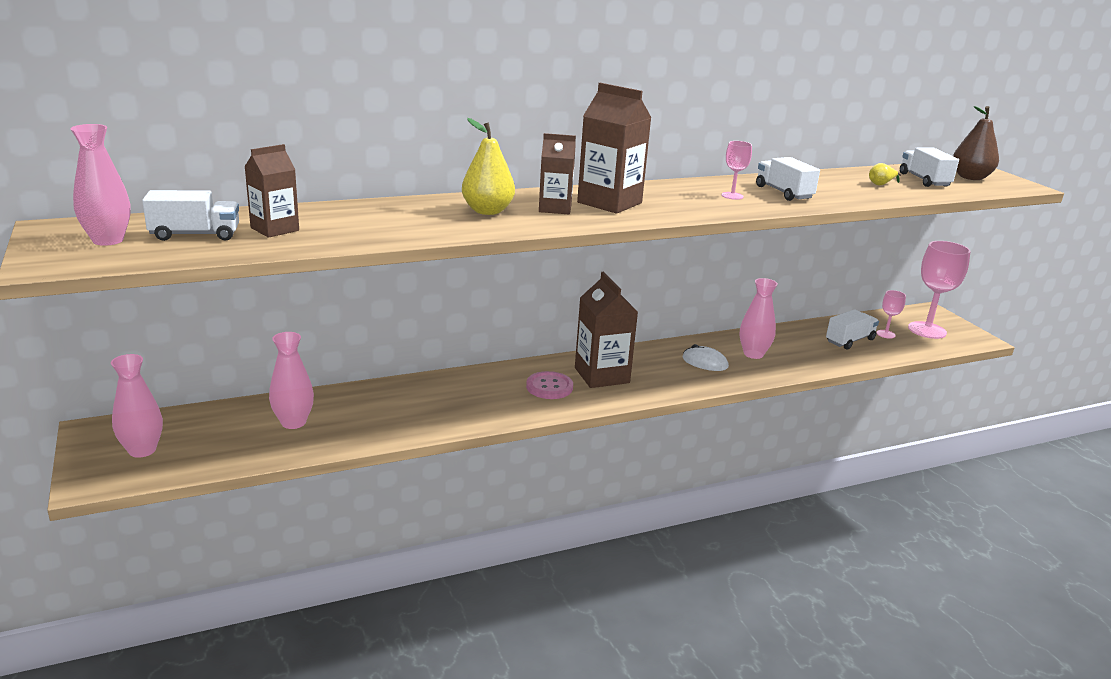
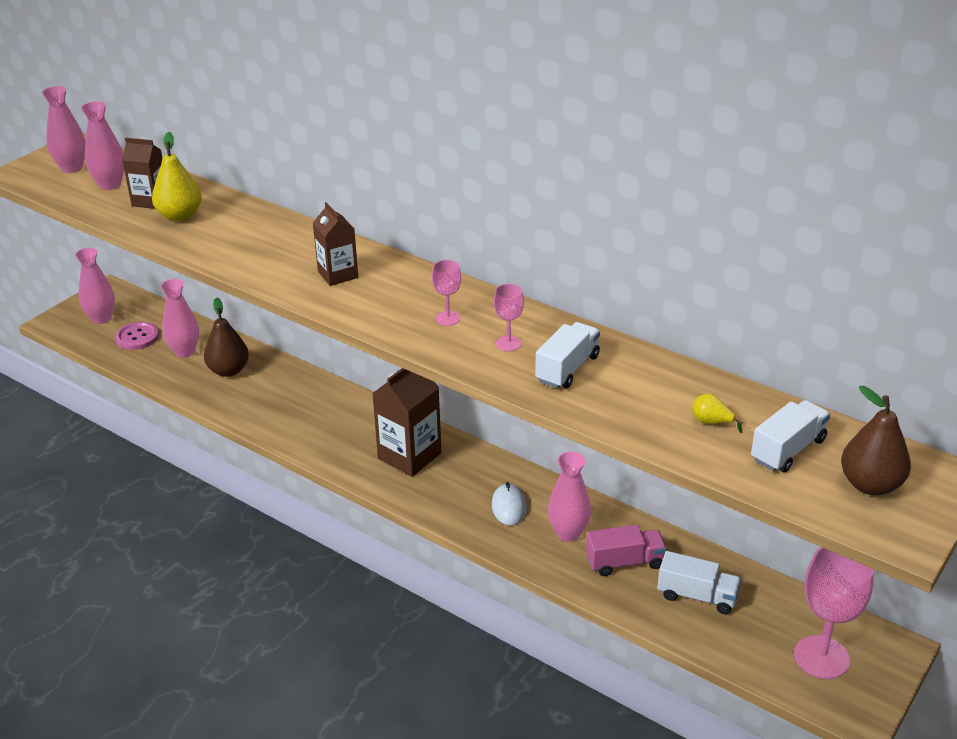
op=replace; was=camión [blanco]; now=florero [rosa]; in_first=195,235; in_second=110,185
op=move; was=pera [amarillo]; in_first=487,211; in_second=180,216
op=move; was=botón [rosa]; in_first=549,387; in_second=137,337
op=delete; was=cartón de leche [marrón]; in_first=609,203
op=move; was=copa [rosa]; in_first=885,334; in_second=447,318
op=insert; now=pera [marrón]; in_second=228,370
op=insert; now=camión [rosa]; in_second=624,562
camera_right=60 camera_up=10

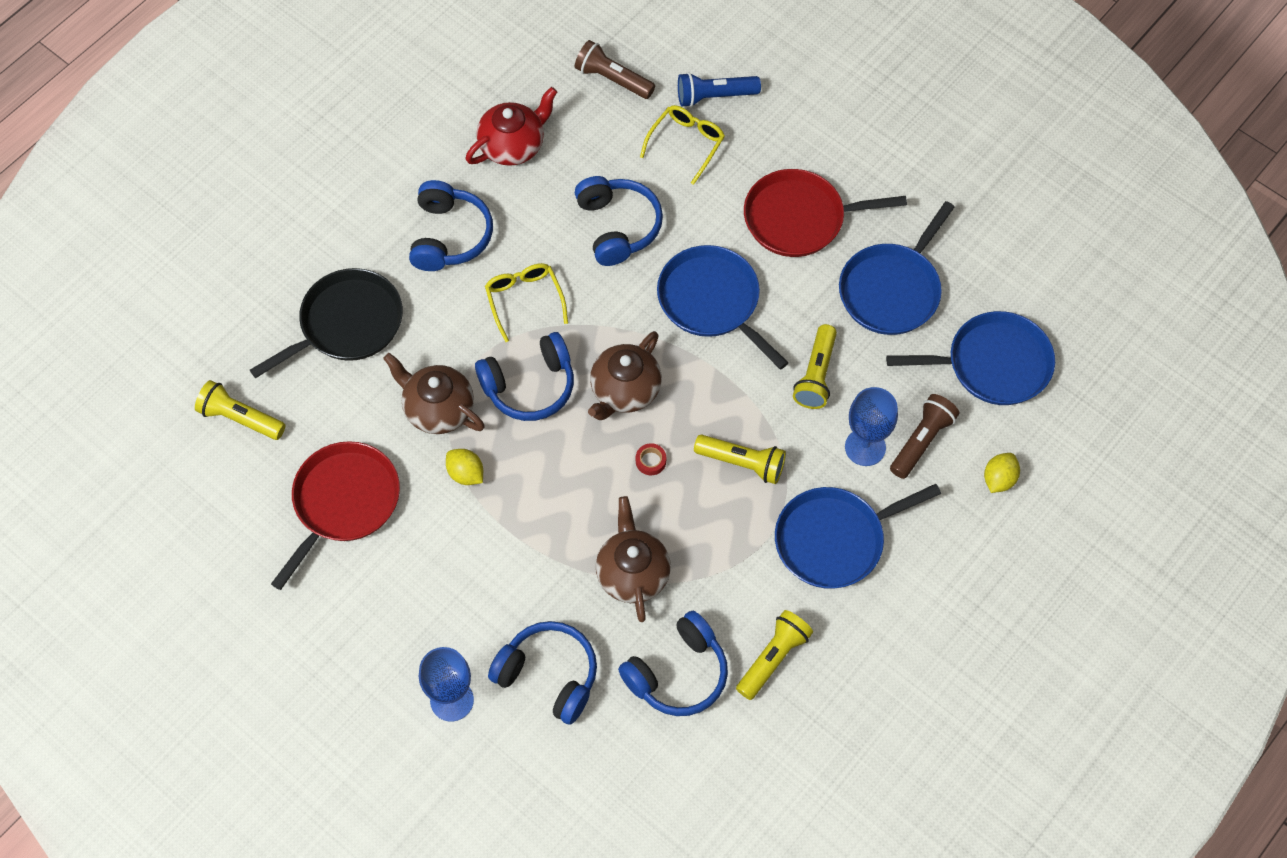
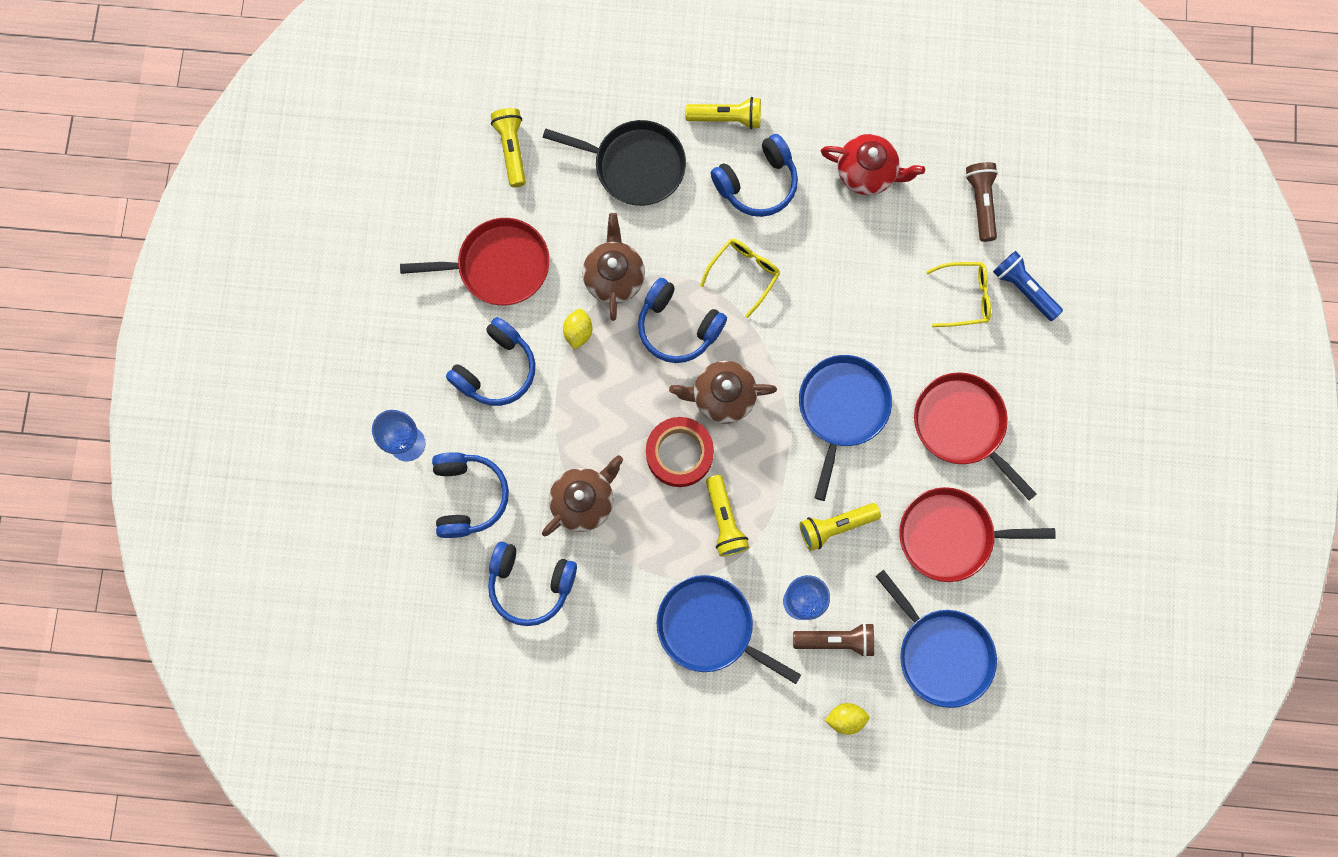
op=move; was=auriculares [azul]; in_first=618,226; in_second=496,369
op=resize; was=cinta adhesiva [rojo]; in_first=650,461; in_second=679,453; ratio=2.5
op=move; was=lámpara de mano [amarillo]; in_first=773,658; in_second=726,118
op=recolor; was=sartén [azul]; now=sartén [rojo]; in_first=892,289; in_second=950,535
camera_right=55 camera_up=15

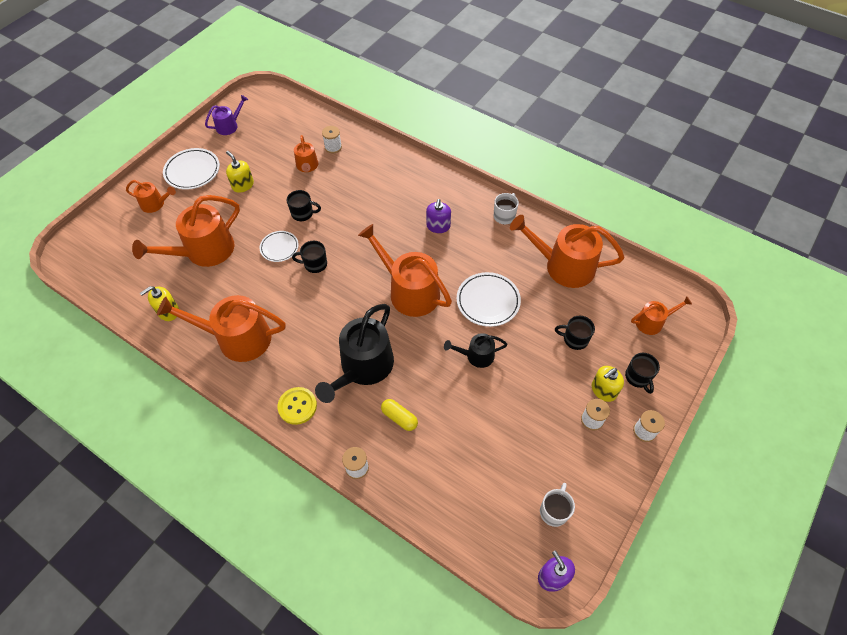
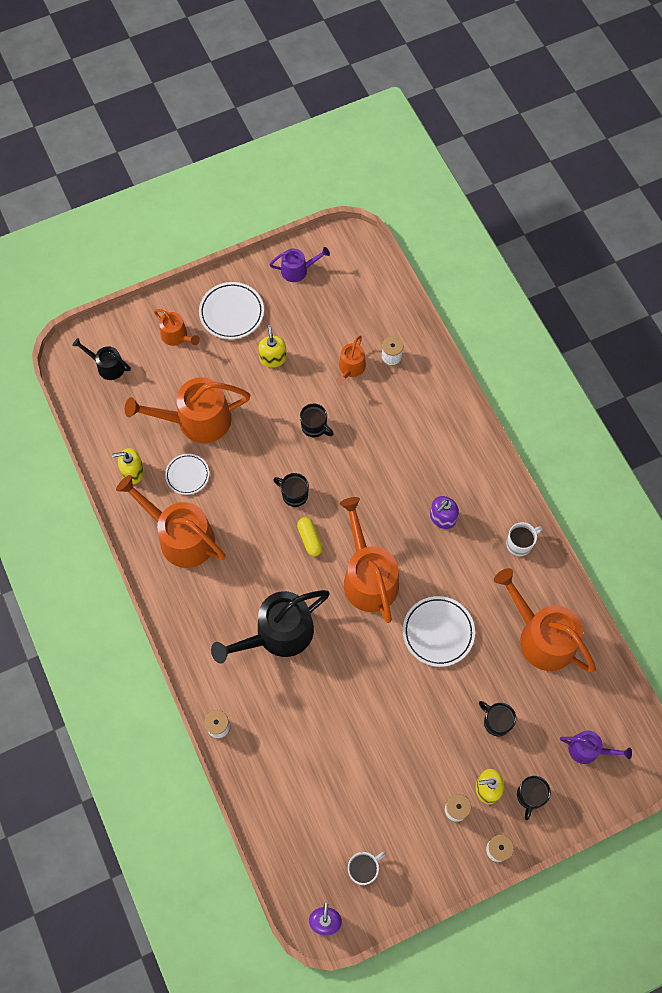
op=move; was=plato [blanco]; in_first=279,248; in_second=187,475
op=delete; was=botón [amarillo]; in_first=297,406
op=move; was=cápsula [amarillo]; in_first=399,418; in_second=310,539
op=move; was=regadera [negro]; in_first=476,356; in_second=107,366
op=recolor; was=regadera [naranja]; now=regadera [morado]; in_first=652,322; in_second=588,749
camera_right=30 camera_up=10

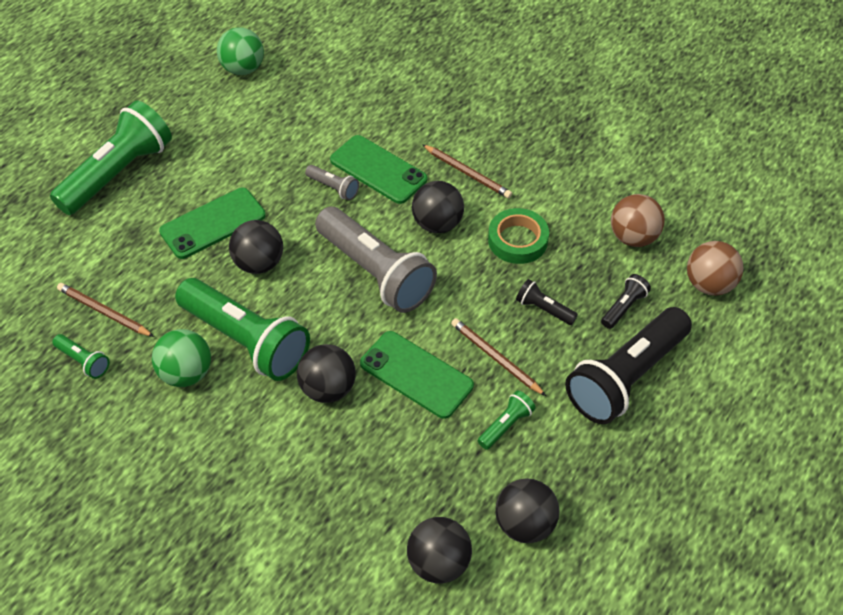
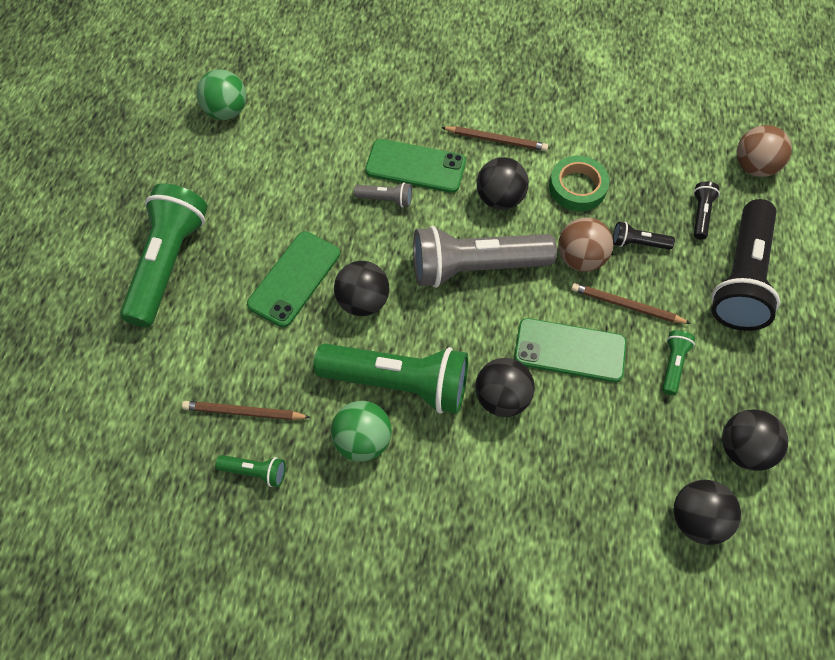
op=rotate; was=lámpara de mano [gris]; in_first=376,273; in_second=475,267; clockwise=150
op=move; was=pelota [marrón]; in_first=633,237; in_second=580,258
camera_right=-25 camera_up=10

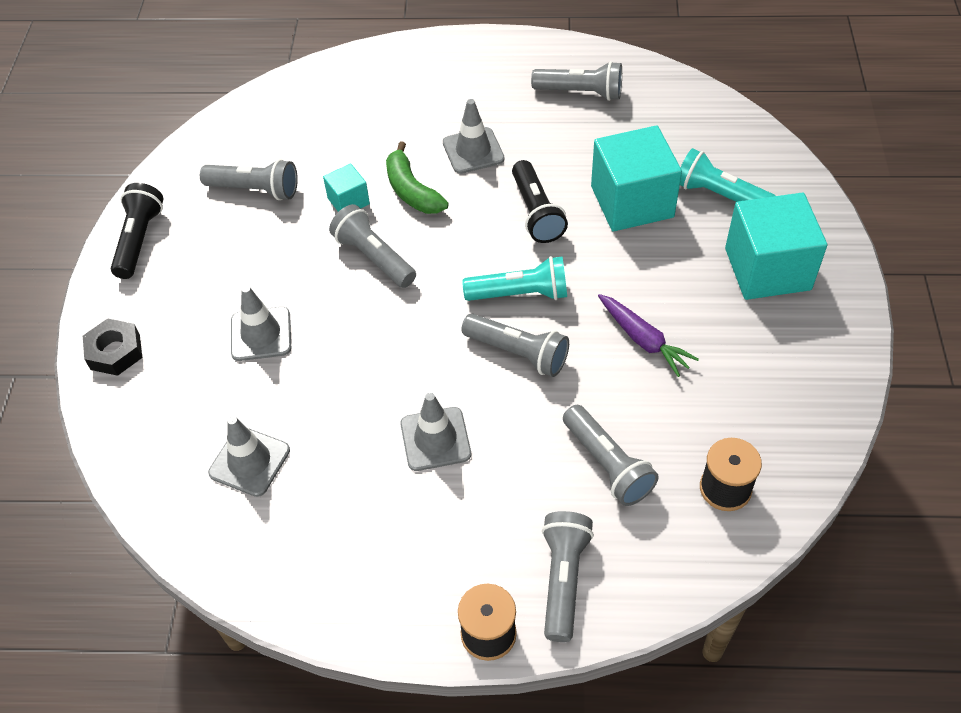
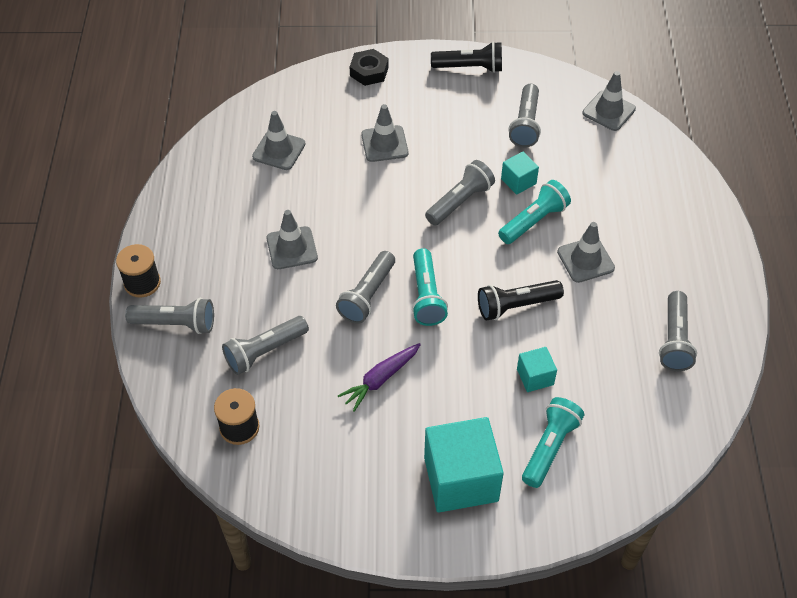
op=replace; was=plátano [verde]; now=lámpara de mano [turquesa]; in_first=412,191; in_second=533,221
op=resize; was=cubo [turquesa]; in_first=632,202; in_second=535,377; ratio=0.49
op=insert; now=cono de tráfico [gris]; in_second=608,111
camera_right=85 camera_up=0

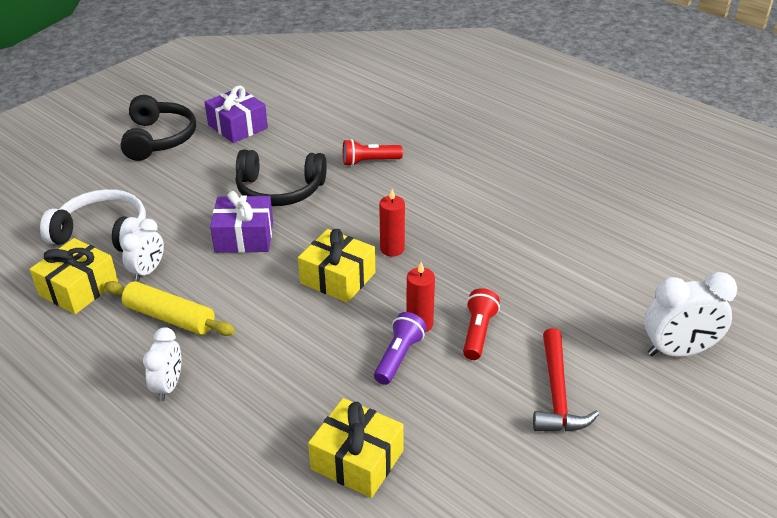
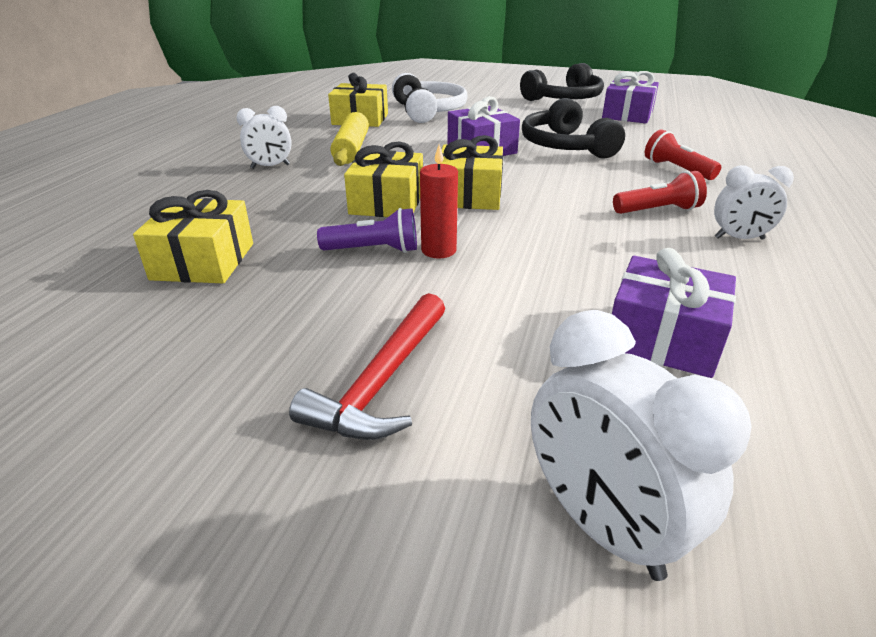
op=move; was=despertador [blanco]; in_first=148,271; in_second=739,238
op=delete; was=vela [rojo]; in_first=392,249
op=move; was=lámpara de mano [rojo]; in_first=478,333; in_second=658,210
op=rotate; was=martillo [rojo]; in_first=557,393; in_second=382,381; clockwise=-45
op=insert; now=regalo [amarillo]; in_second=387,202
op=insert; now=regalo [morado]; in_second=663,338
camera_right=65 camera_up=-5

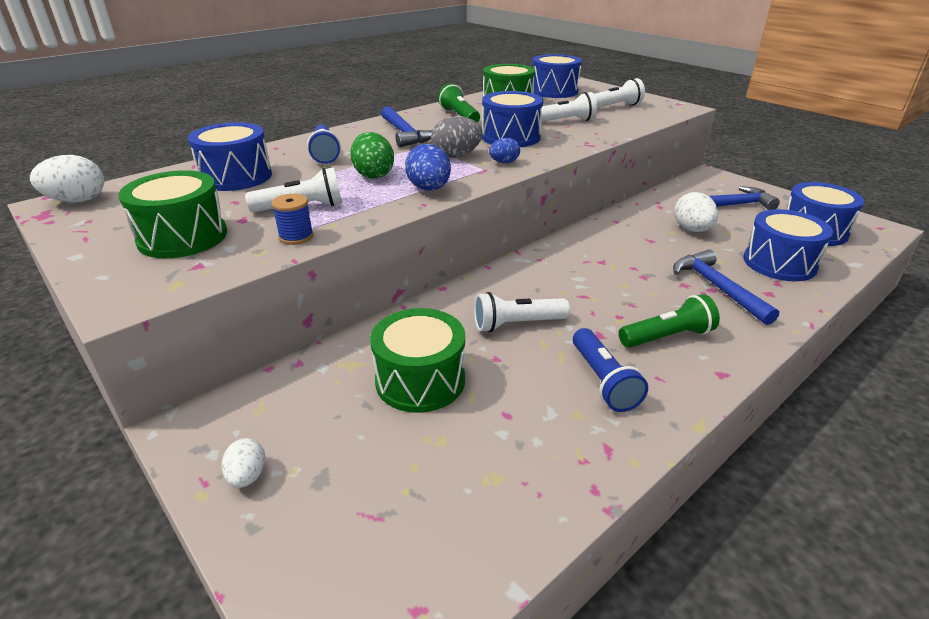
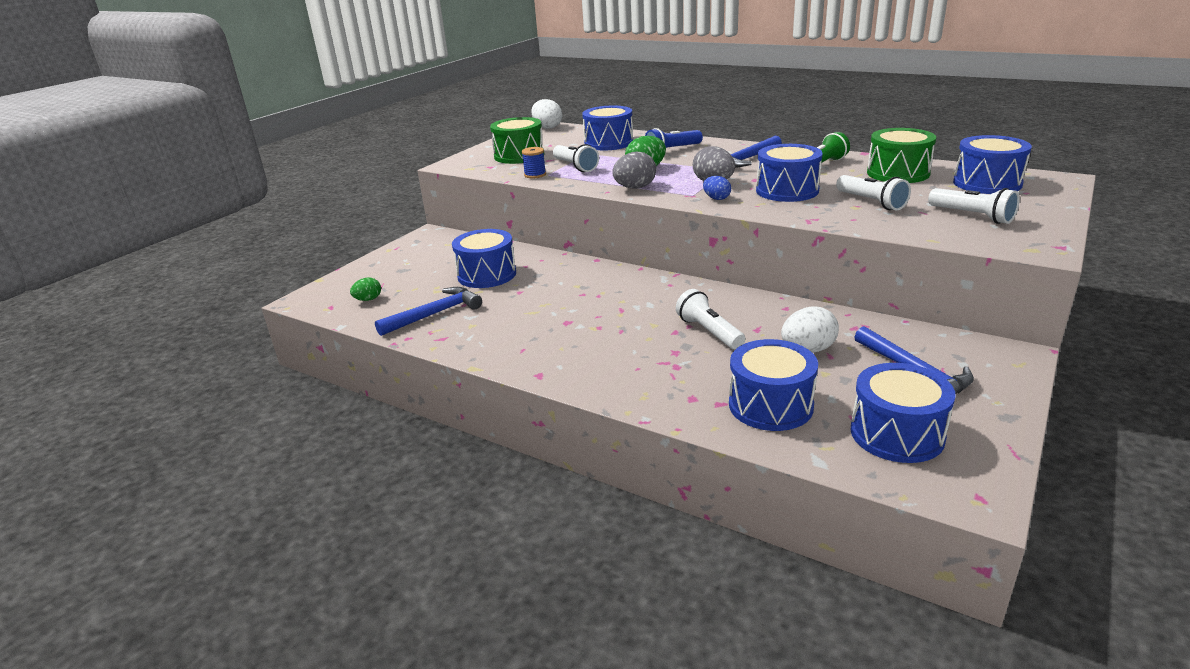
op=delete; was=huevo [blanco]; in_first=247,476
op=recolor; was=tambor [verde]; now=tambor [azul]; in_first=420,380; in_second=487,274
op=recolor; was=huevo [azul]; now=huevo [gris]; in_first=429,189; in_second=635,188
op=move; was=lámpara de mano [blanco]; in_first=516,324; in_second=709,332
op=delete; was=lámpara de mano [azul]; in_first=603,381
op=delete; was=lámpara de mano [verde]; in_first=667,336
op=move; was=martillo [azul]; in_first=717,288; in_second=435,314
op=insert; now=huevo [verde]; in_second=368,299
camera_right=75 camera_up=-5

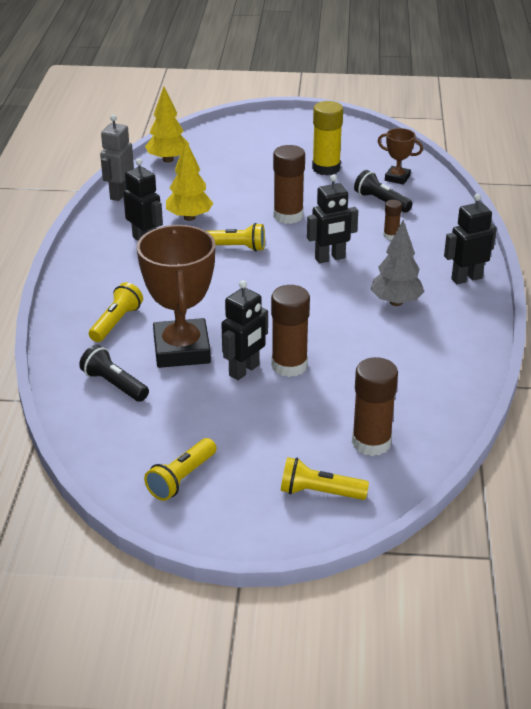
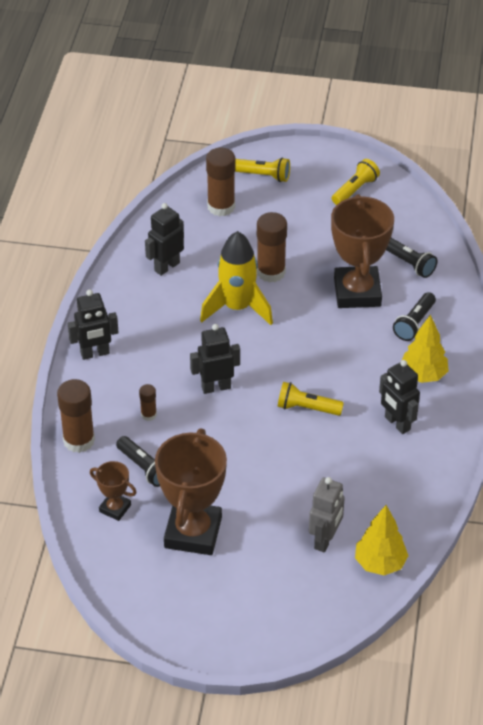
op=recolor; was=lámpara de mano [amarillo]; now=lámpara de mano [negro]; in_first=116,322; in_second=414,323
op=move; was=robot [gris]; in_first=119,194; in_second=325,540
op=move; was=árbol [amarillo]; in_first=189,217; in_second=423,375
op=move; was=robot [negro]; in_first=244,370; in_second=166,266
op=move; was=barra de pegamento [marrón]; in_first=288,216; in_second=79,440
op=replace; was=barra de pegamento [amarillo]; now=trofeo [marrón]; in_first=326,168; in_second=193,532
op=delete; was=árbol [gris]; in_first=396,302
op=insert; now=cohete [amarillo]; in_second=237,308
camera_right=-175 camera_up=10

